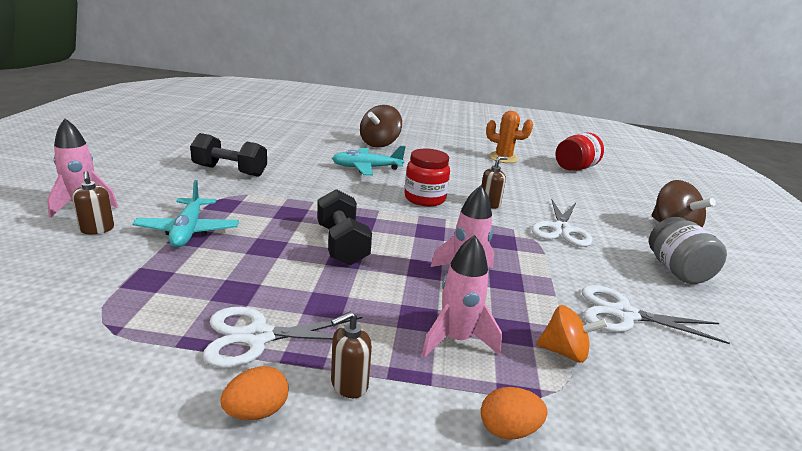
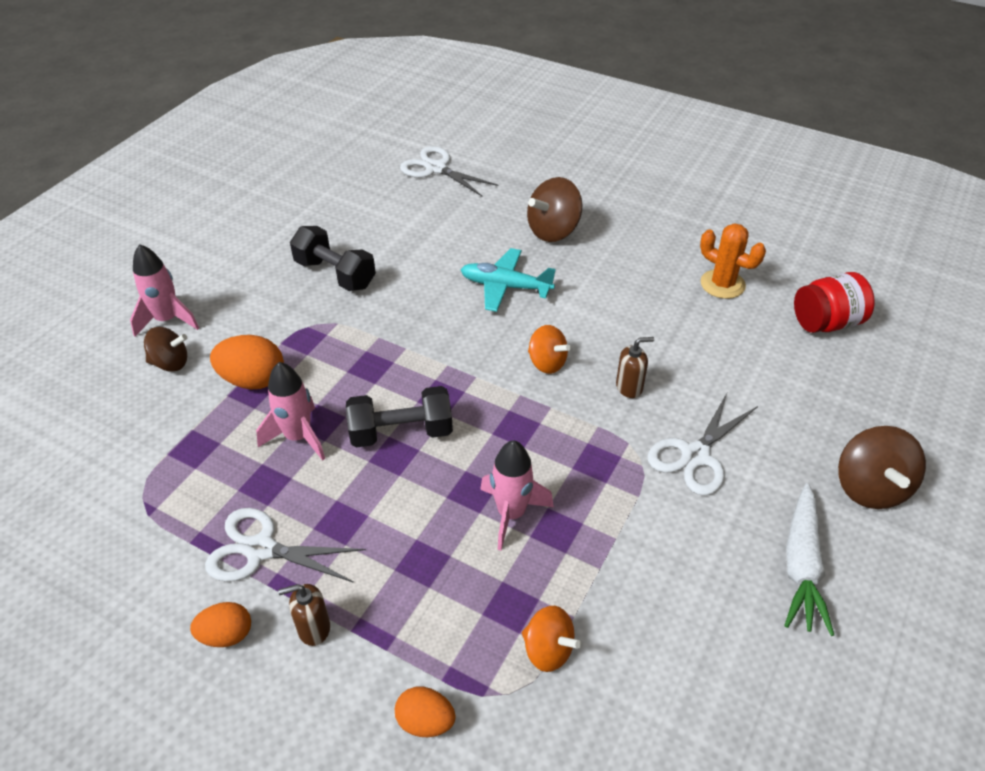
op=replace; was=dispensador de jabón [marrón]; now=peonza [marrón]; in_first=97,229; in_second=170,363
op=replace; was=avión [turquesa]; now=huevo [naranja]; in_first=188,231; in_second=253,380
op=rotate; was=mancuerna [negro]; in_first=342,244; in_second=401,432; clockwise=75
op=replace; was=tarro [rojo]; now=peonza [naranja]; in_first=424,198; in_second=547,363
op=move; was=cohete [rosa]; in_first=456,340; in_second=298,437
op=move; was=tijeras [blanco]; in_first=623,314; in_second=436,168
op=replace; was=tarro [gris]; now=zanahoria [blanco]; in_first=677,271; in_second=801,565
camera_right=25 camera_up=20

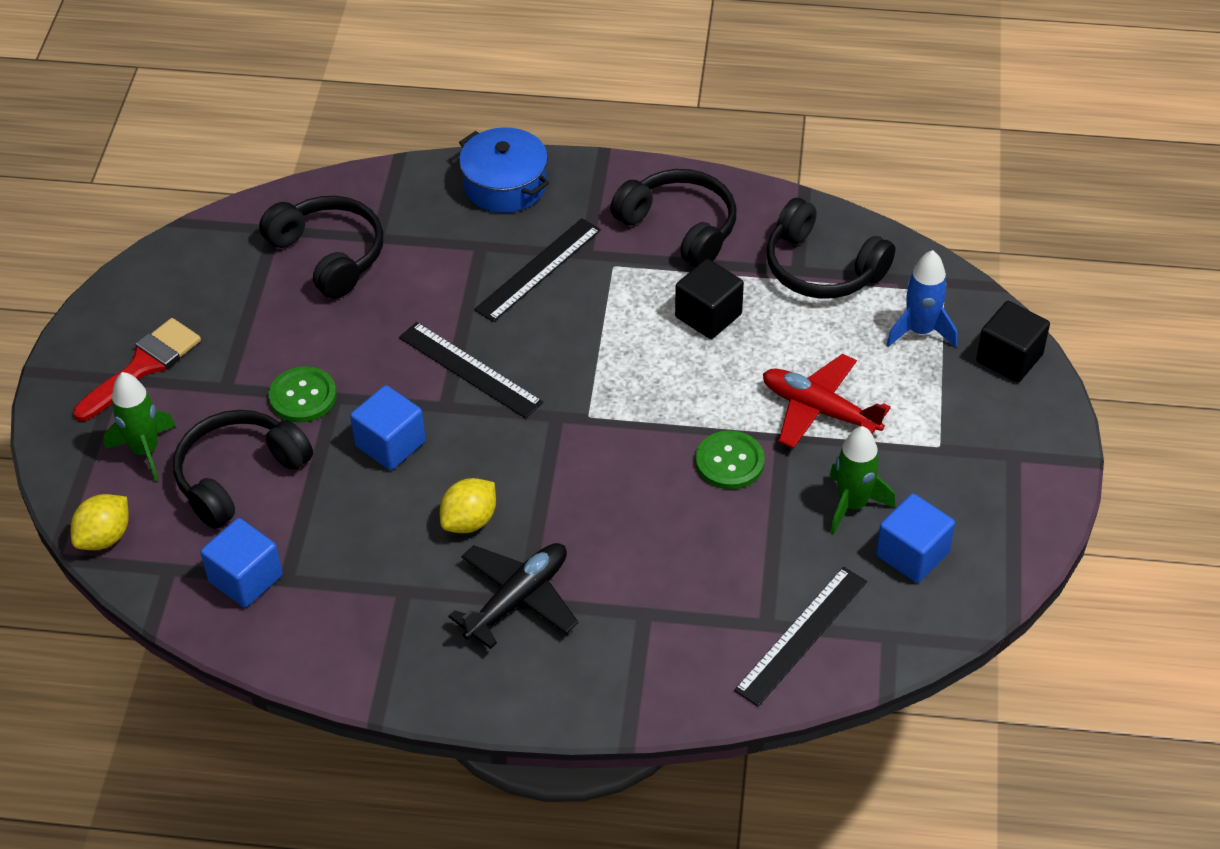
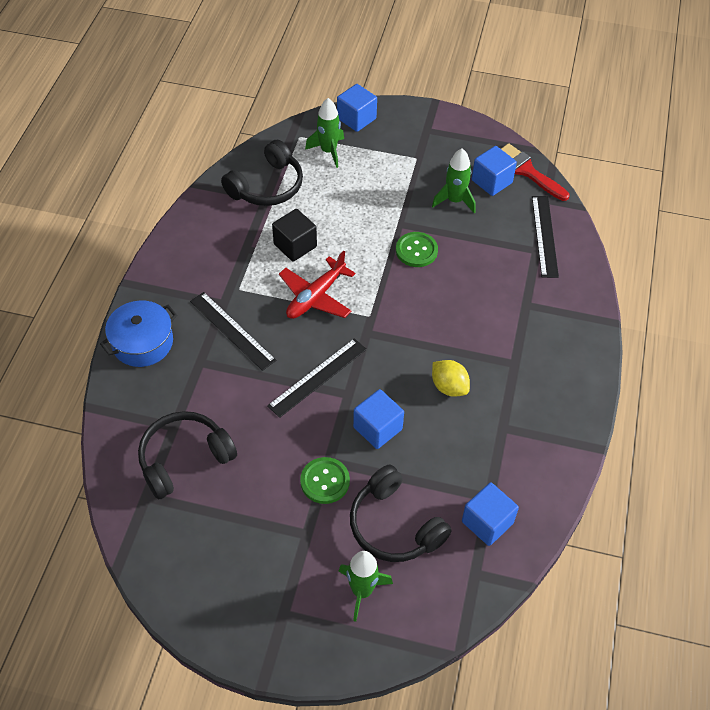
op=delete; was=limón [amarillo]; in_first=105,537
op=move; was=pincel [rojo]; in_first=143,366; in_second=526,171
op=delete; was=avión [negro]; in_first=518,599
op=delete; was=auriculares [negro]; in_first=680,227
op=rotate; was=regla [negro]; in_first=801,635; in_second=544,236; clockwise=45
op=move; was=avión [rojo]; in_first=819,410; in_second=315,297
op=recolor; was=cohete [azul]; now=cohete [verde]; in_first=920,331; in_second=328,151
op=recolor; was=cubo [negro]; now=cubo [azul]; in_first=1009,358; in_second=356,118
camera_right=-85 camera_up=5

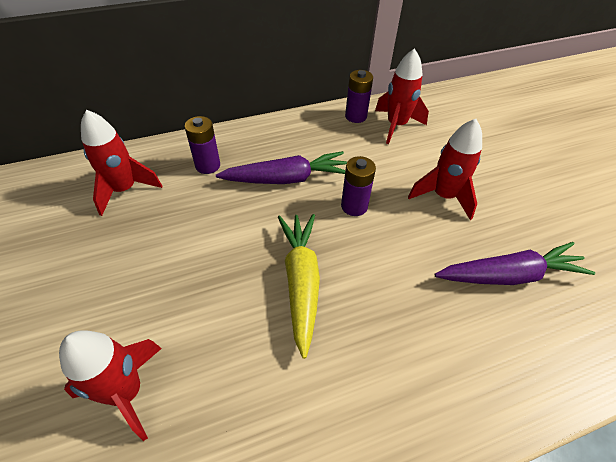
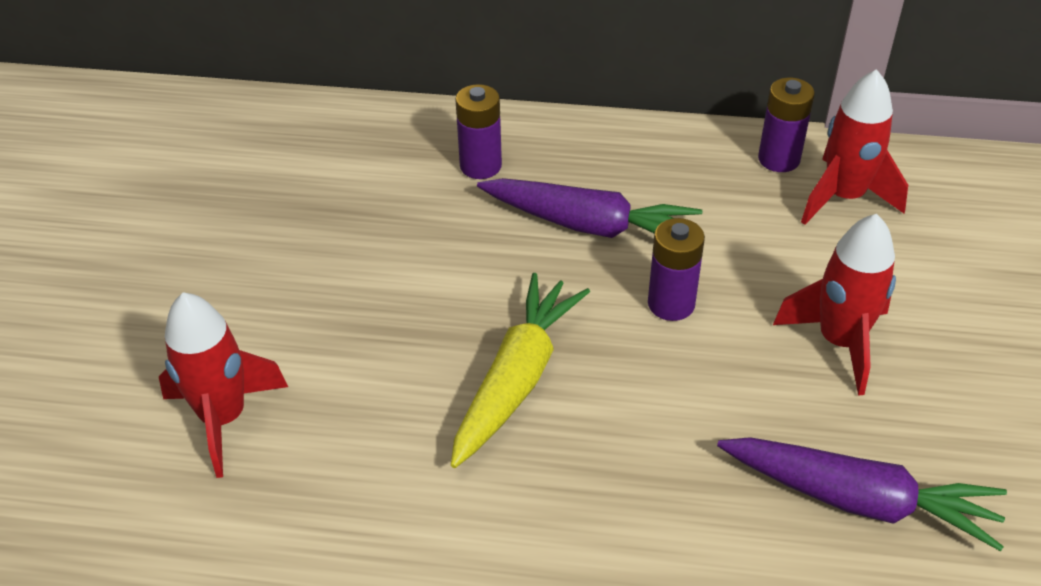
op=delete; was=cohete [rojo]; in_first=124,190
camera_right=30 camera_up=-5

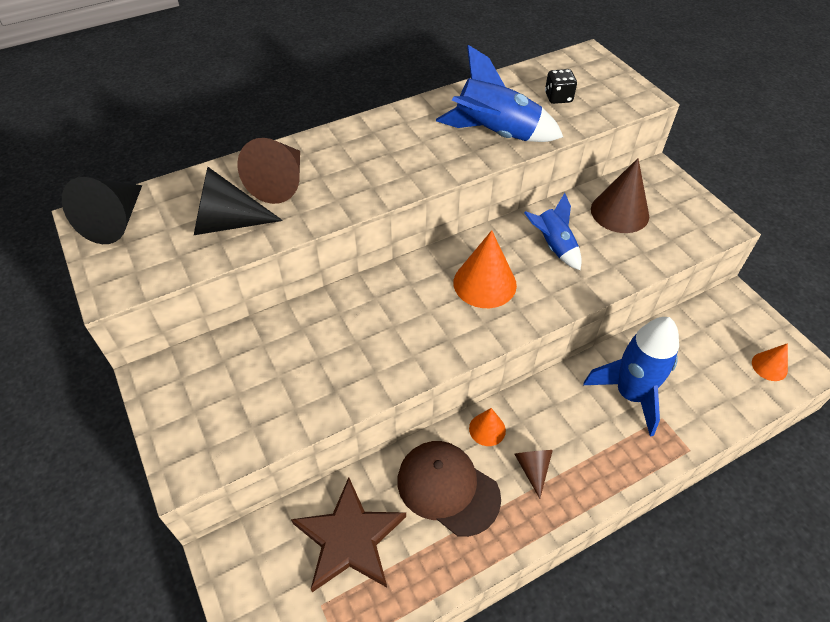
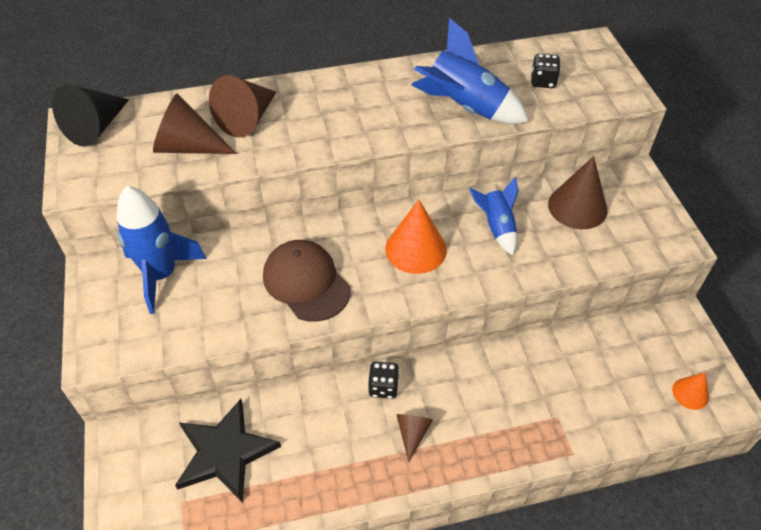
op=recolor; was=cono [negro]; now=cono [marrón]; in_first=227,223; in_second=188,147
op=recolor; was=estrella [marrón]; now=estrella [negro]; in_first=349,538; in_second=225,452
op=move; was=gorra [marrón]; in_first=447,488; in_second=306,282
op=replace; was=cono [naranja]; now=dado [negro]; in_first=487,429; in_second=383,387
op=move; was=cohete [azul]; in_first=630,394; in_second=161,275
camera_right=15 camera_up=0

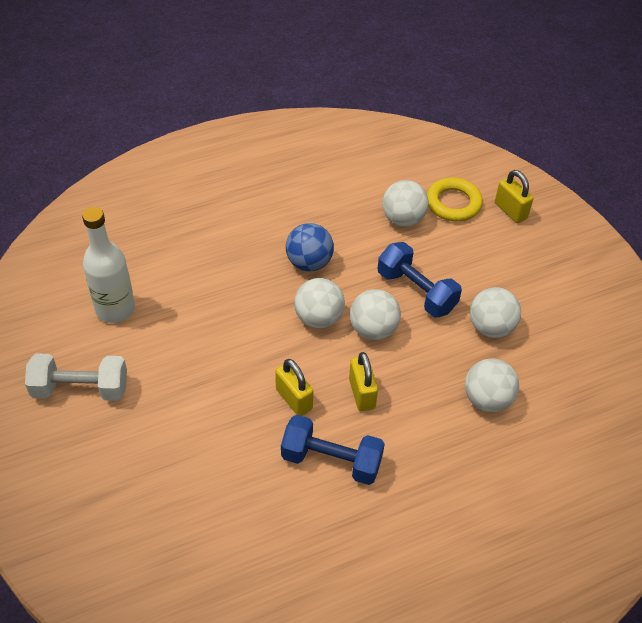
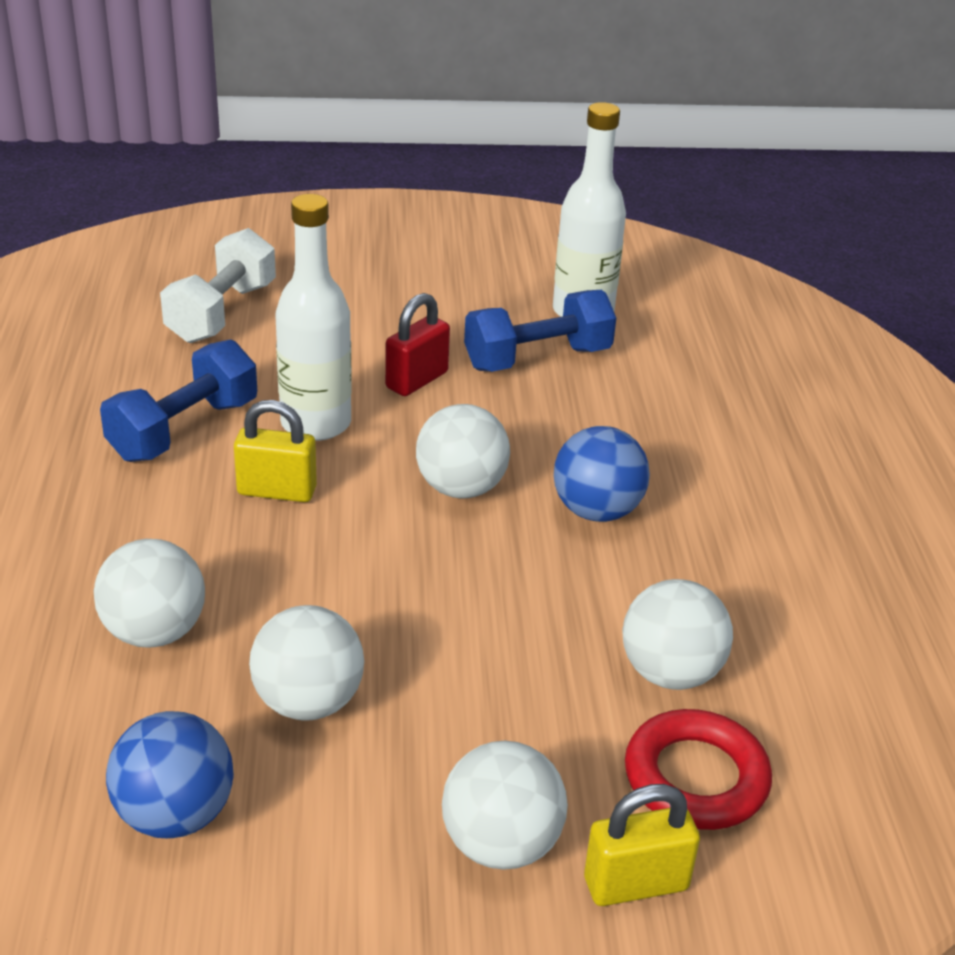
op=move; was=mancuerna [blanco]; in_first=80,389; in_second=222,313
op=replace; was=candado [amarillo]; now=botella [blanco]; in_first=294,399; in_second=316,424
op=move; was=pelota [blanco]; in_first=373,329; in_second=501,844
op=move; was=mancuerna [azul]; in_first=416,291; in_second=537,359
op=recolor; was=anillo [amarillo]; now=anillo [rojo]; in_first=453,203; in_second=696,778
op=insert; now=pelota [azul]; in_second=175,814
op=insert; now=candado [rojo]; in_second=417,380
camera_right=110 camera_up=-15

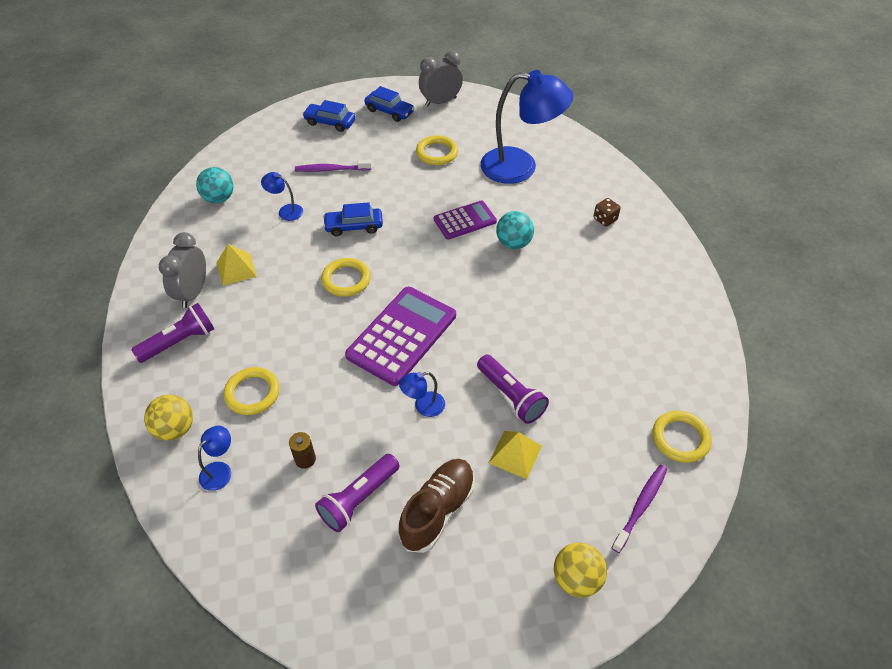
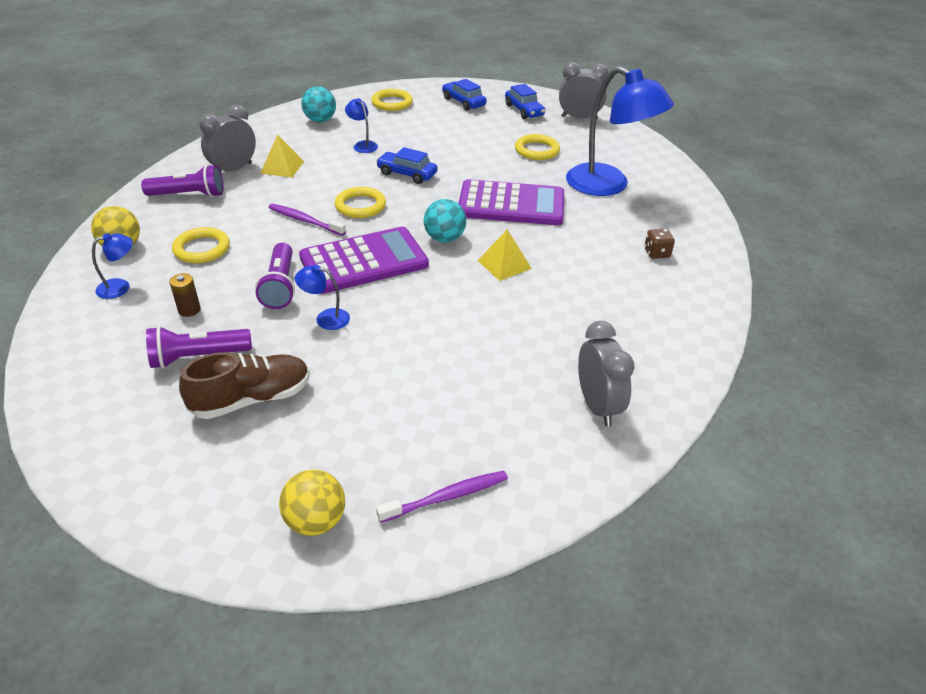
op=move; was=cepillo de dientes [morado]; in_first=331,169; in_second=305,221
op=resize; was=calculadora [morado]; in_first=465,220; in_second=511,204; ratio=1.69
op=move; was=lámpara de mano [morado]; in_first=511,396; in_second=280,286
op=move; was=pirámide [amarillo]; in_first=515,454; in_second=504,264
op=move; was=pelota [turquesa]; in_first=513,243; in_second=444,238
op=move; was=anillo [amarillo]; in_first=680,438; in_second=392,103
op=insert; now=despertador [gris]; in_second=597,406
camera_right=30 camera_up=-10

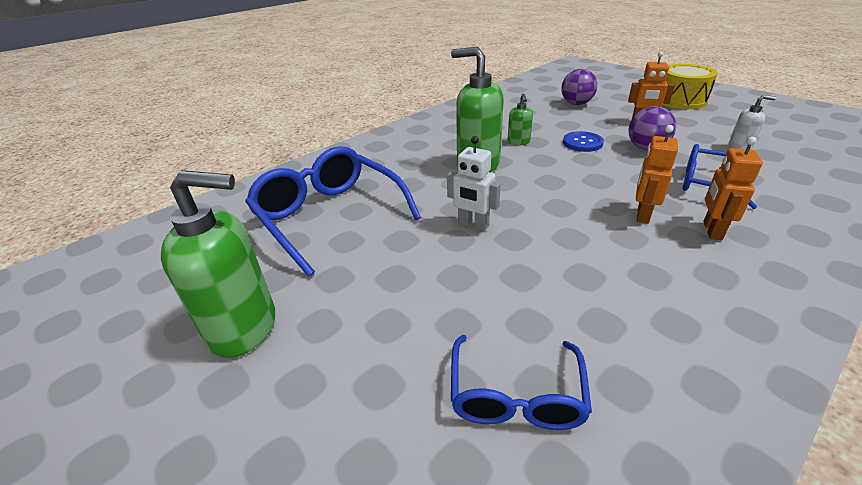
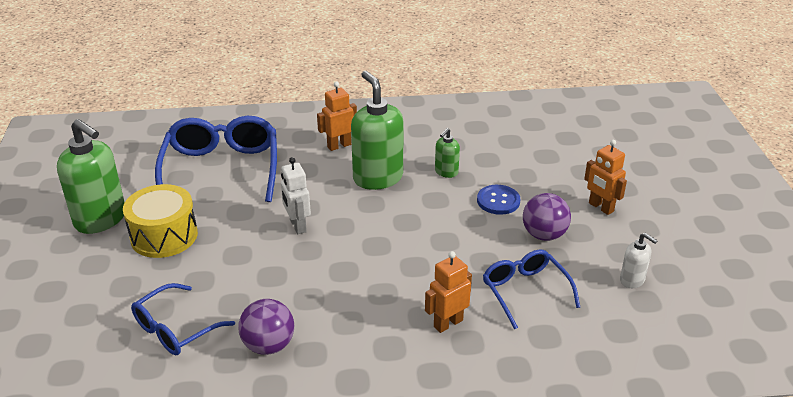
op=move; was=pelota [morado]; in_first=576,104; in_second=269,345
op=move; was=robot [naranja]; in_first=642,215; in_second=339,145
op=move; was=tambor [amarillo]; in_first=680,100; in_second=164,236
camera_right=35 camera_up=0

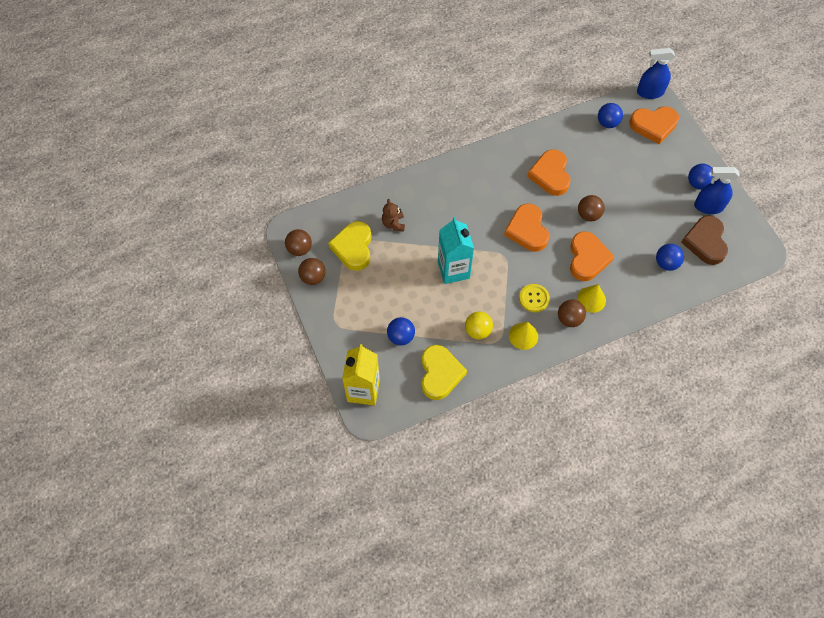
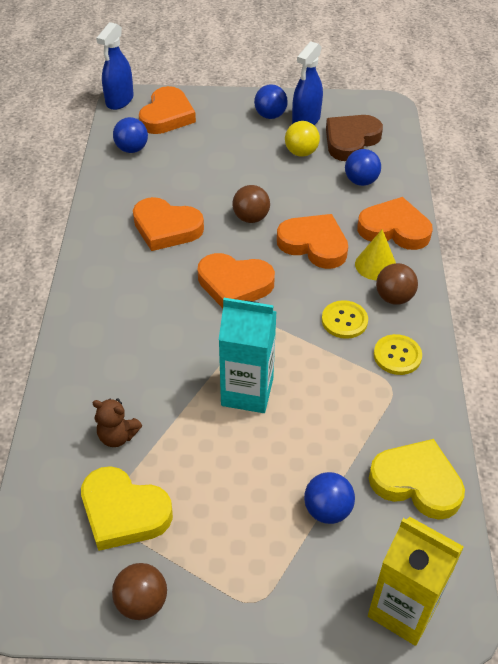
op=delete; was=pelota [marrón]; in_first=299,249
op=move; was=pelota [amarillo]; in_first=477,331; in_second=301,152
op=replace; was=cono [amarillo]; now=botón [amarillo]; in_first=523,336; in_second=397,356
op=rotate; was=corazón [marrón]; in_first=705,242; in_second=351,141; clockwise=105
op=insert; now=corazón [naranja]; in_second=394,229
camera_right=-65 camera_up=-15

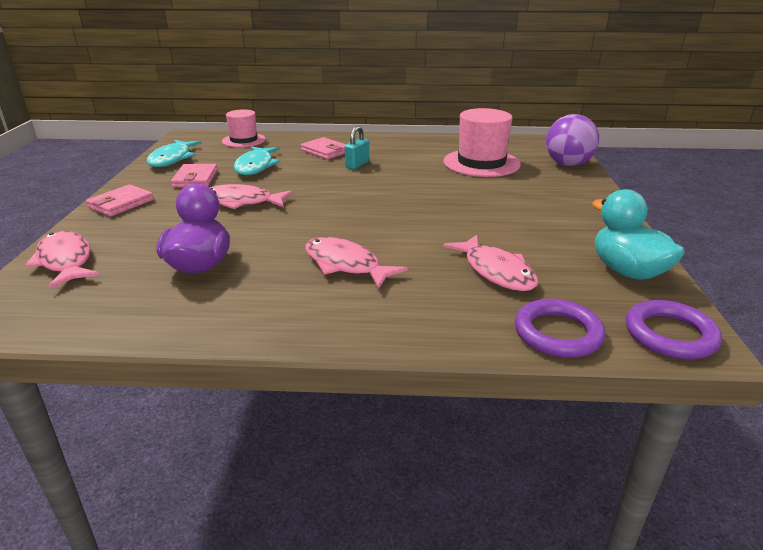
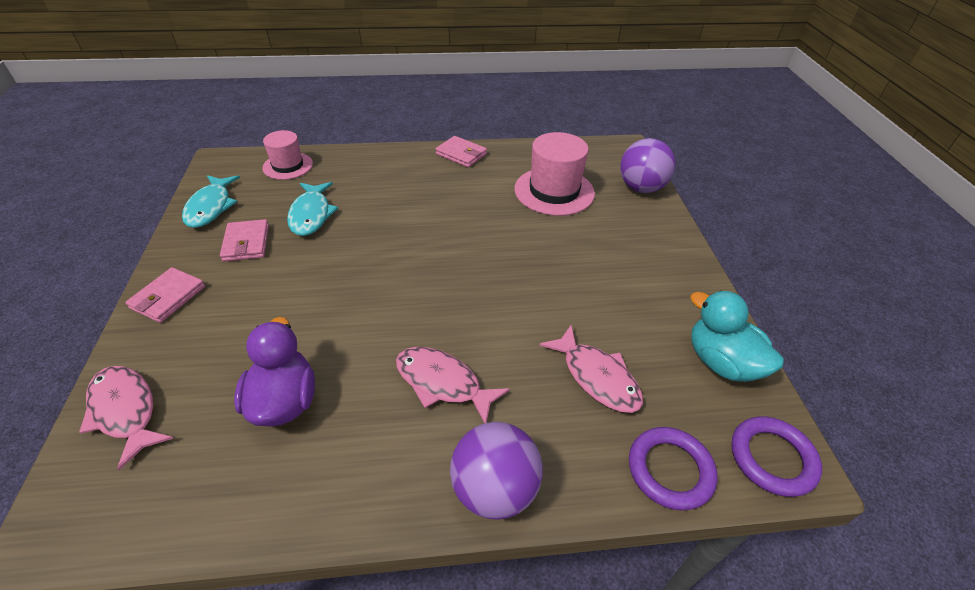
op=delete; was=pez [rosa]; in_first=241,202
op=move; was=cartera [rosa]; in_first=325,151; in_second=461,154
op=delete; was=candado [turquesa]; in_first=357,165
op=insert; now=pelota [morado]; in_second=494,489
camera_right=-10 camera_up=15

